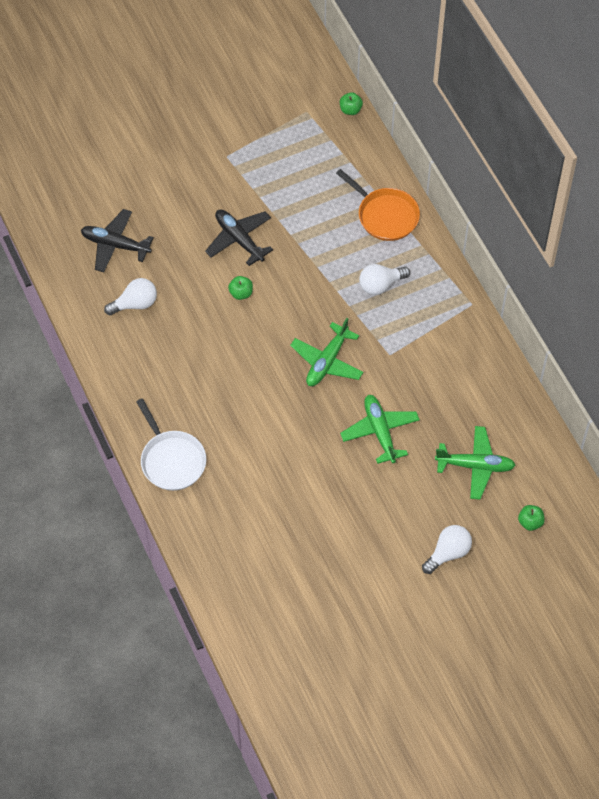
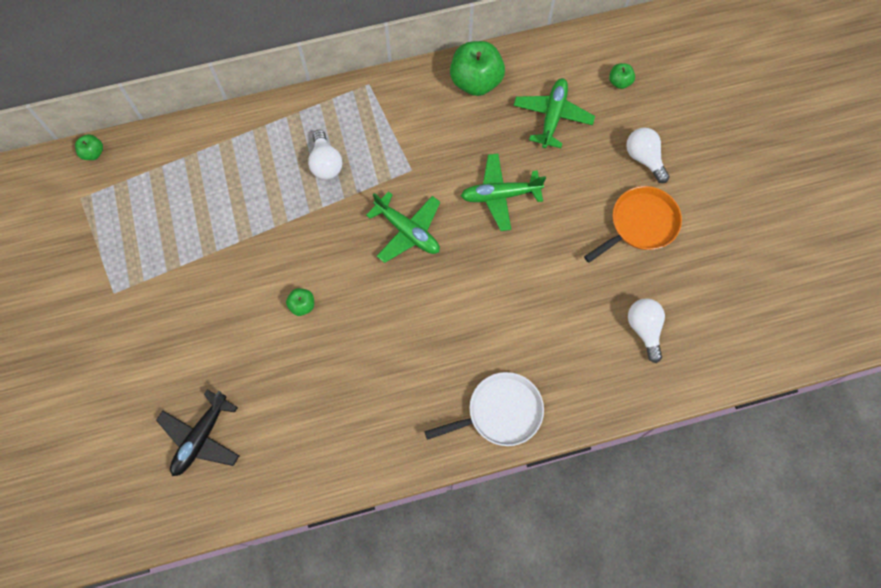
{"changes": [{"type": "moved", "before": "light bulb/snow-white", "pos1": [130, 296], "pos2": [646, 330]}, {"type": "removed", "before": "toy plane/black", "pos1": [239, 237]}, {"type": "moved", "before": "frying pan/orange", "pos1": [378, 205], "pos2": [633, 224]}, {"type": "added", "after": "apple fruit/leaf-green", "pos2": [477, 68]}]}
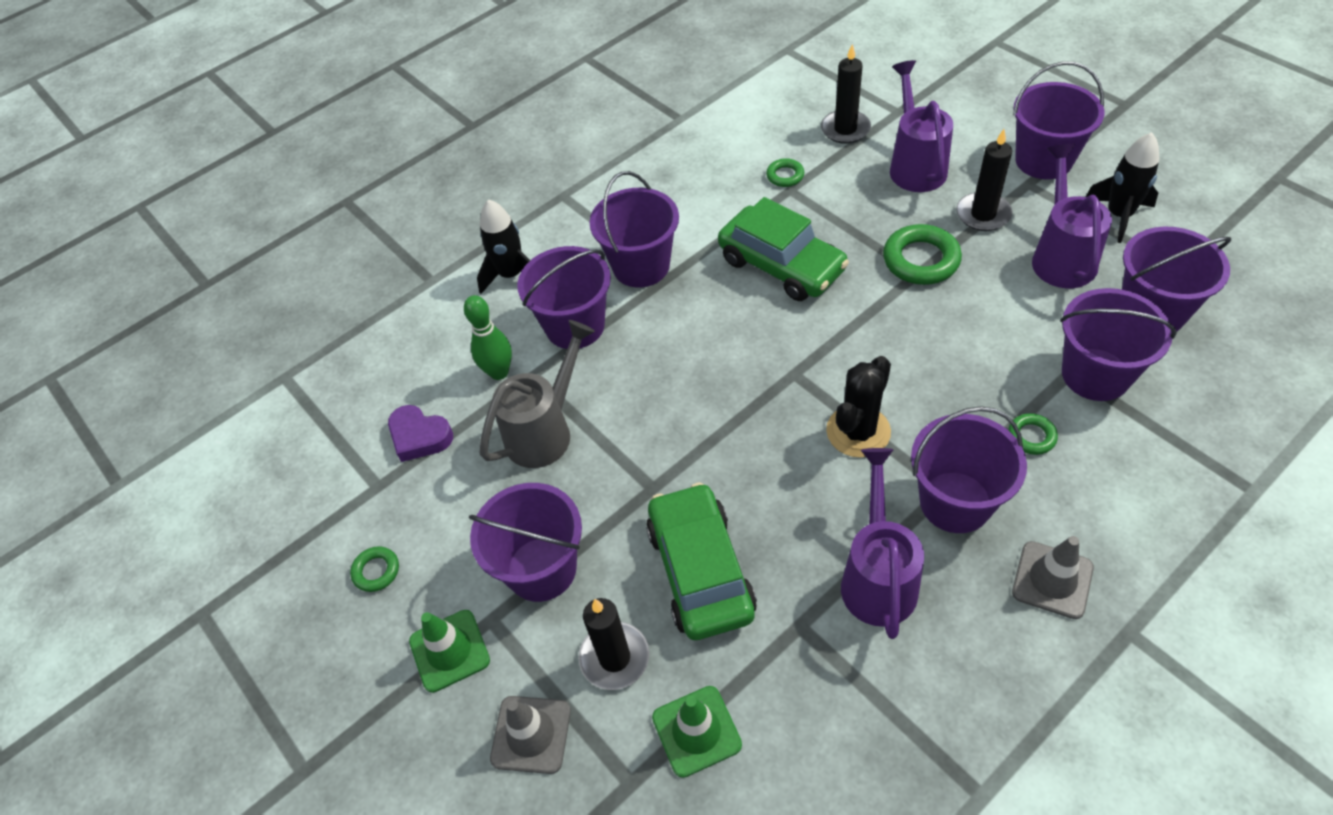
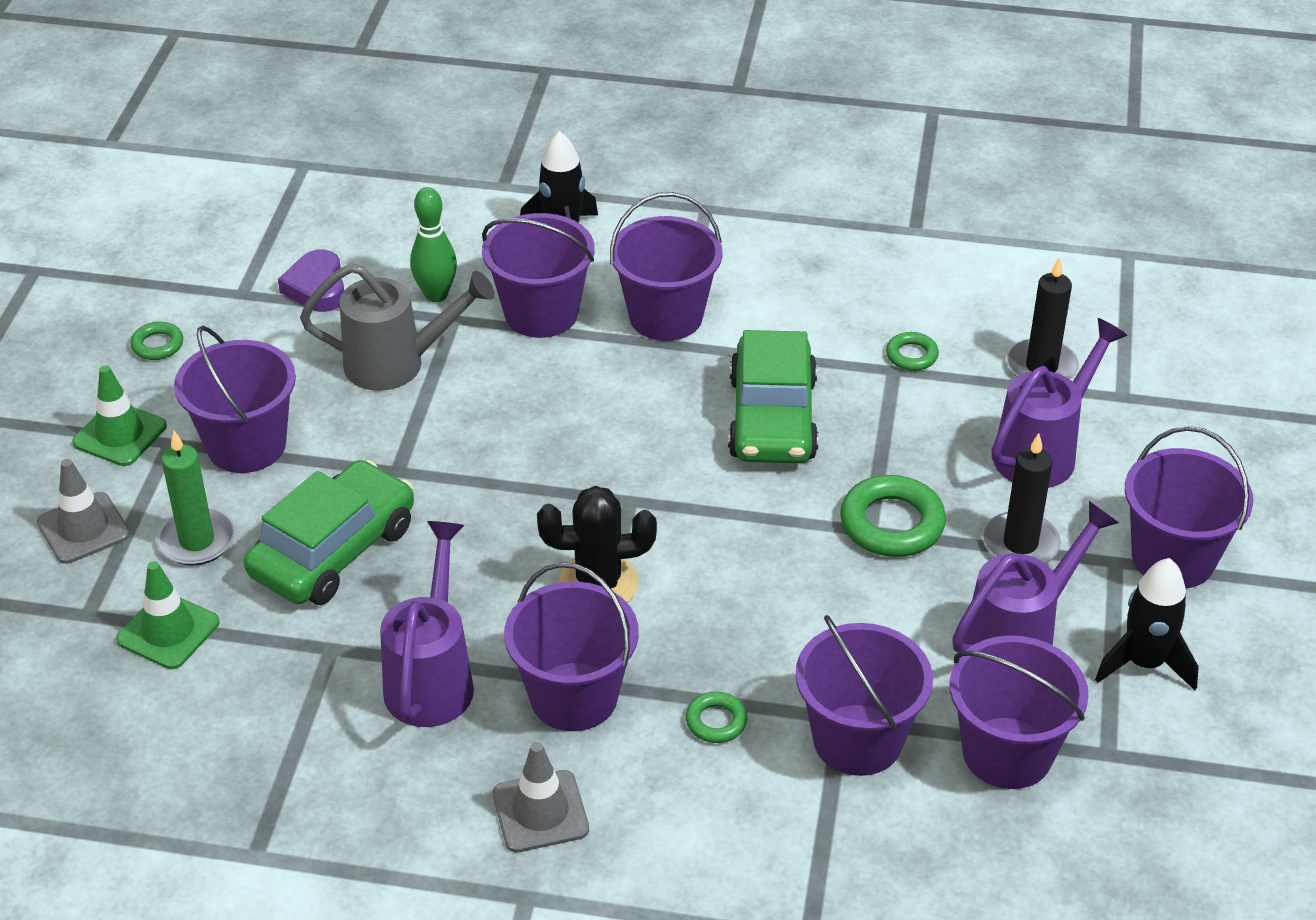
{"changes": [{"type": "recoloured", "before": "candle/black", "after": "candle/leaf-green", "pos1": [614, 644], "pos2": [196, 498]}, {"type": "turned", "before": "watering can/violet", "pos1": [882, 543], "pos2": [427, 624], "turn": -45}]}
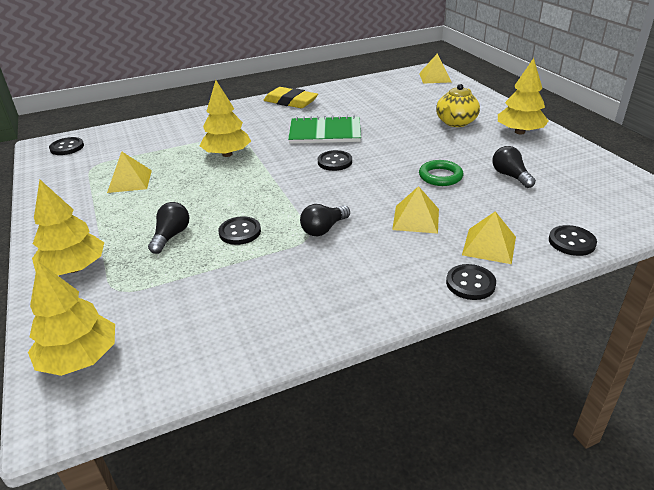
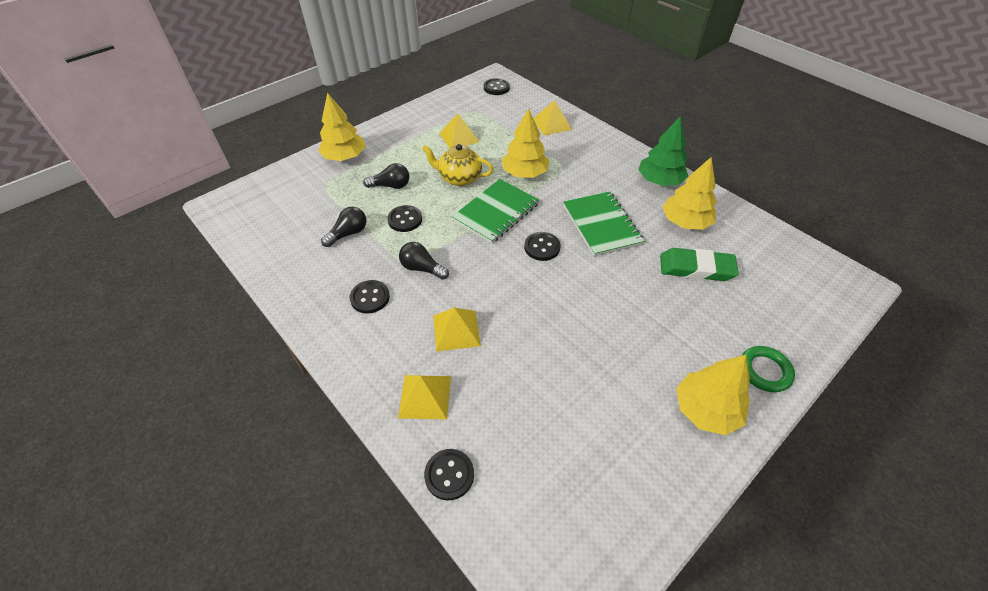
{"changes": [{"type": "moved", "before": "fir tree/golden", "pos1": [71, 318], "pos2": [689, 193]}, {"type": "replaced", "before": "pencil eraser/golden", "after": "fir tree/leaf-green", "pos1": [291, 97], "pos2": [663, 151]}, {"type": "moved", "before": "solid pyramid/golden", "pos1": [435, 69], "pos2": [552, 118]}, {"type": "moved", "before": "ring/leaf-green", "pos1": [441, 173], "pos2": [768, 369]}, {"type": "moved", "before": "tea pot/golden", "pos1": [458, 105], "pos2": [457, 165]}, {"type": "moved", "before": "button/black", "pos1": [471, 282], "pos2": [370, 297]}, {"type": "moved", "before": "light bulb/black", "pos1": [514, 167], "pos2": [343, 227]}, {"type": "added", "after": "notepad/leaf-green", "pos2": [495, 211]}, {"type": "added", "after": "pencil eraser/leaf-green", "pos2": [699, 264]}]}
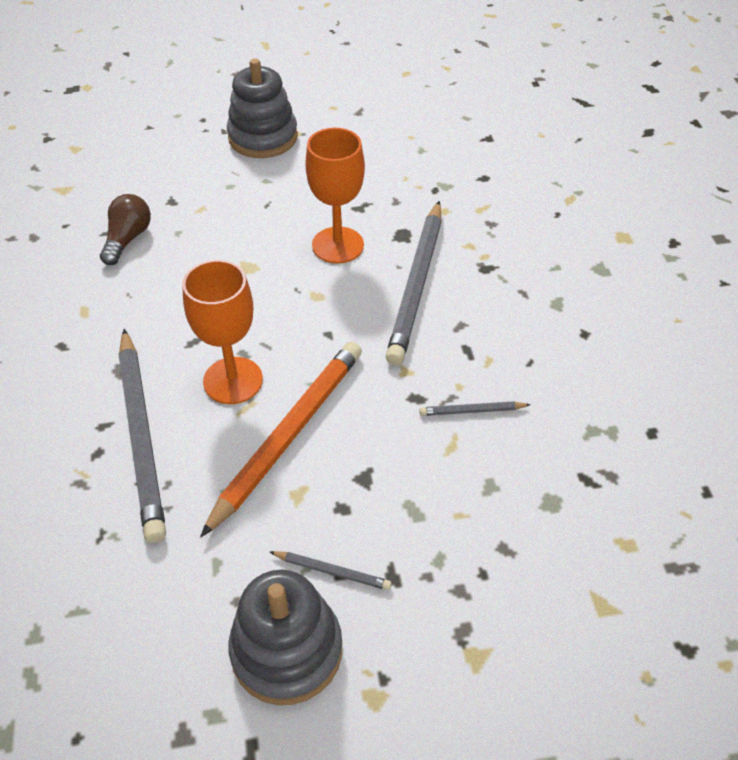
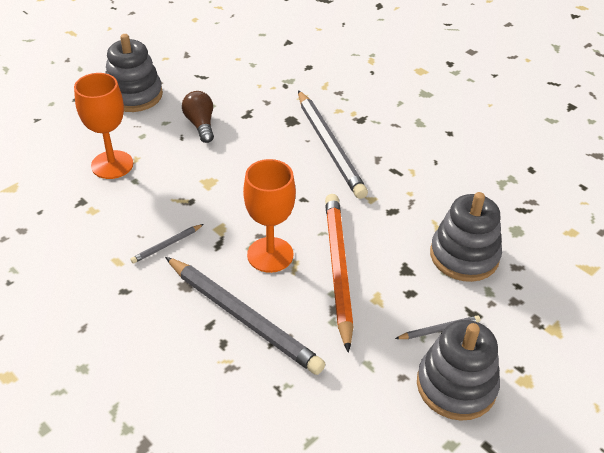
{"changes": [{"type": "moved", "before": "light bulb/brown", "pos1": [125, 229], "pos2": [198, 117]}, {"type": "moved", "before": "goblet/orange", "pos1": [335, 195], "pos2": [103, 126]}, {"type": "moved", "before": "pencil/gray", "pos1": [475, 408], "pos2": [167, 244]}, {"type": "added", "after": "stacking rings/gray", "pos2": [466, 237]}]}
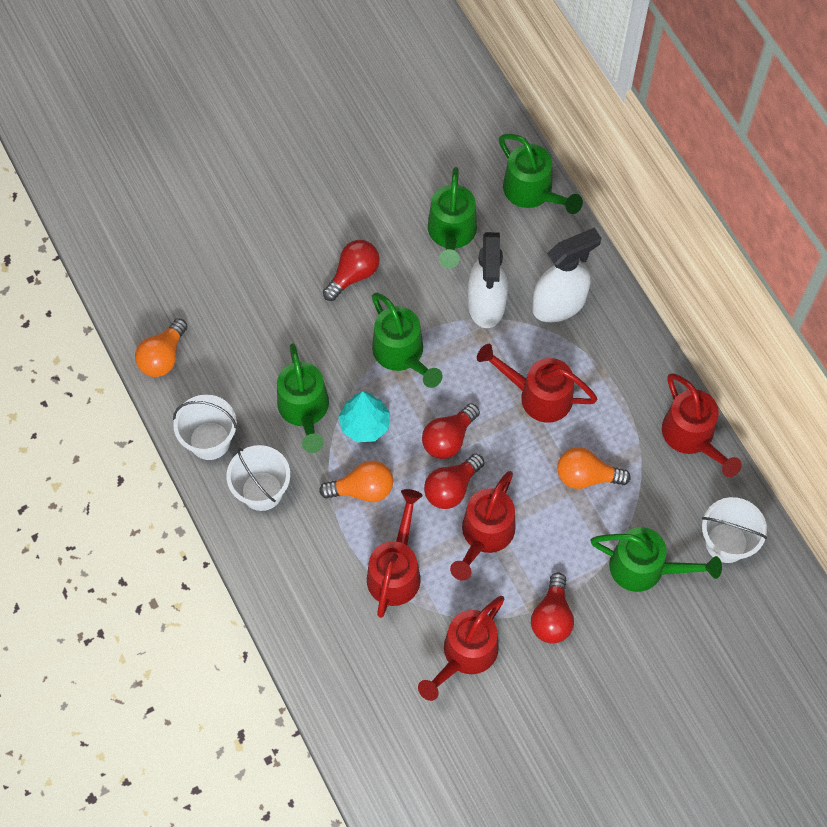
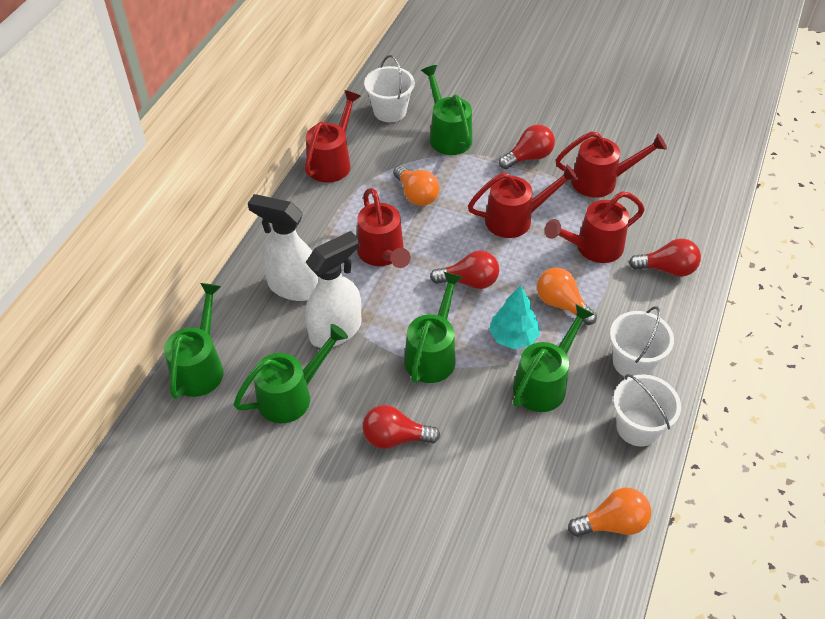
{"changes": [{"type": "moved", "before": "light bulb/crimson", "pos1": [454, 481], "pos2": [665, 257]}]}
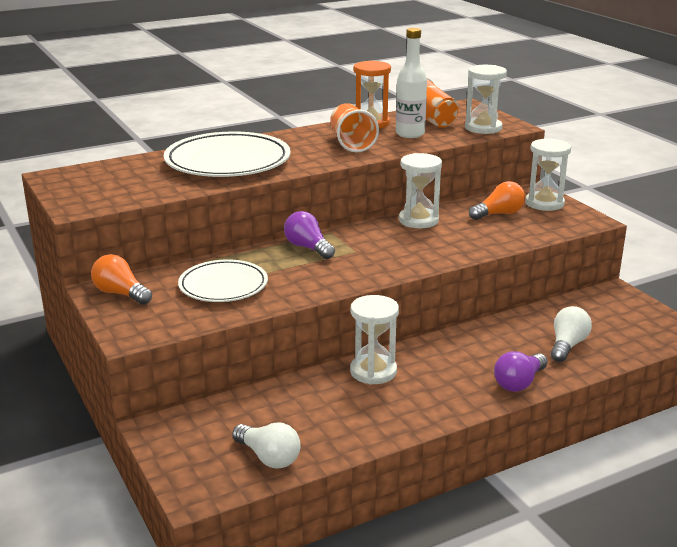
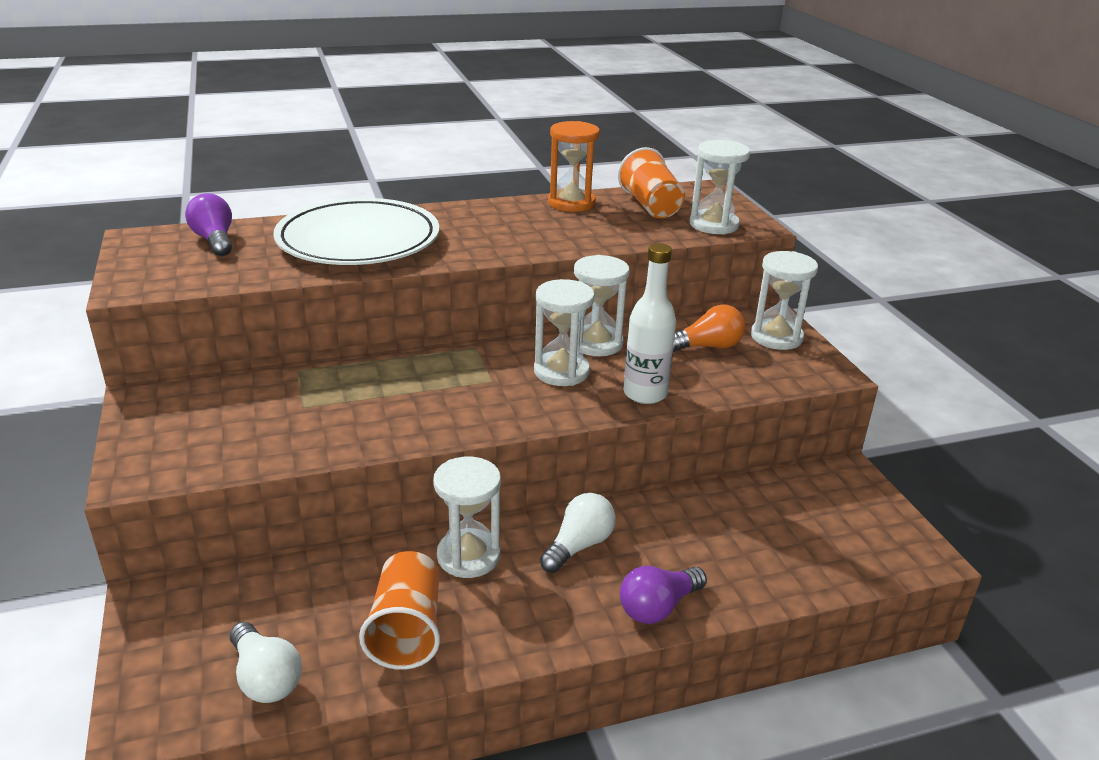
{"changes": [{"type": "removed", "before": "light bulb/orange", "pos1": [121, 279]}, {"type": "removed", "before": "flat dish/snow-white", "pos1": [223, 281]}, {"type": "moved", "before": "light bulb/violet", "pos1": [309, 235], "pos2": [208, 224]}, {"type": "moved", "before": "beaker/orange", "pos1": [354, 127], "pos2": [399, 610]}, {"type": "moved", "before": "drink bottle/snow-white", "pos1": [411, 83], "pos2": [649, 323]}, {"type": "moved", "before": "light bulb/snow-white", "pos1": [571, 334], "pos2": [577, 533]}, {"type": "added", "after": "sandglass/snow-white", "pos2": [564, 332]}]}
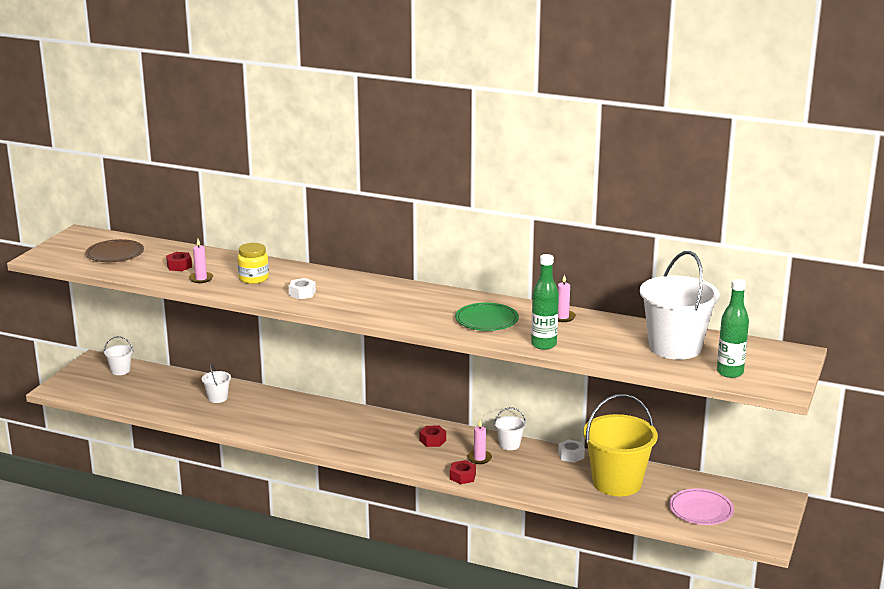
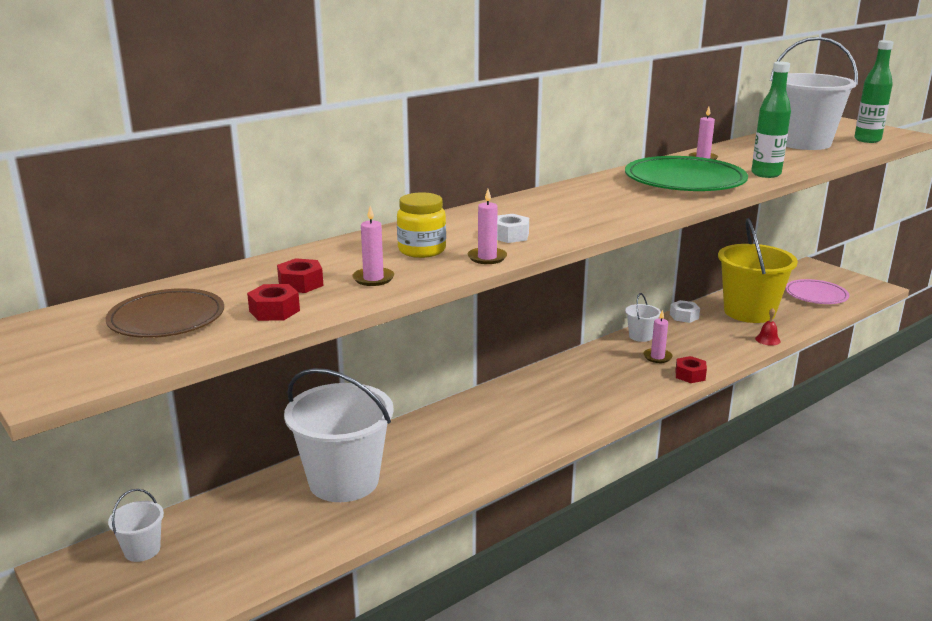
{"changes": [{"type": "resized", "before": "sand bucket/snow-white", "pos1": [216, 383], "pos2": [339, 435], "scale": 2.25}, {"type": "moved", "before": "nut/crimson", "pos1": [433, 436], "pos2": [273, 302]}, {"type": "resized", "before": "flat dish/leaf-green", "pos1": [487, 317], "pos2": [686, 173], "scale": 1.57}, {"type": "added", "after": "candle/rosy", "pos2": [487, 226]}, {"type": "added", "after": "school bell/crimson", "pos2": [768, 327]}]}
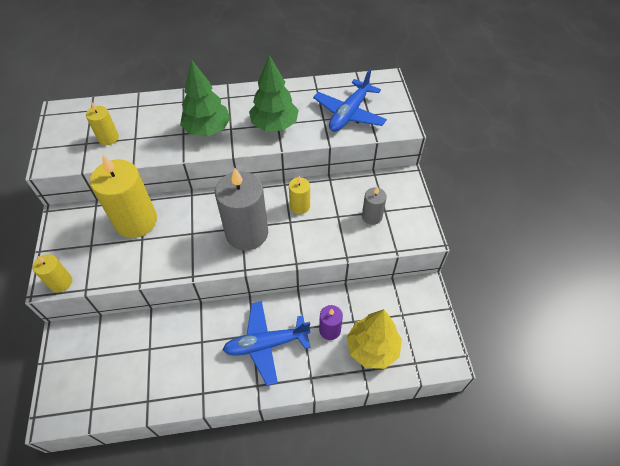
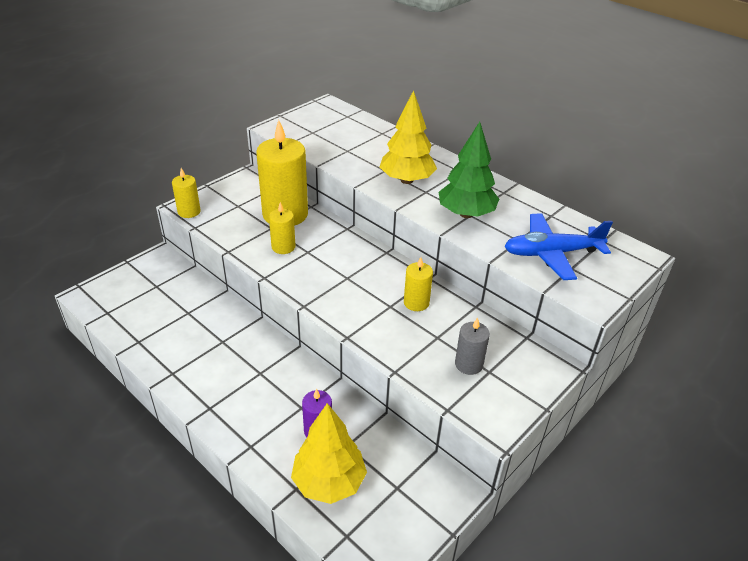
{"changes": [{"type": "moved", "before": "candle/golden", "pos1": [102, 123], "pos2": [282, 228]}, {"type": "recoloured", "before": "fir tree/leaf-green", "after": "fir tree/golden", "pos1": [205, 98], "pos2": [408, 137]}, {"type": "removed", "before": "candle/gray", "pos1": [241, 209]}, {"type": "removed", "before": "toy plane/blue", "pos1": [267, 343]}]}
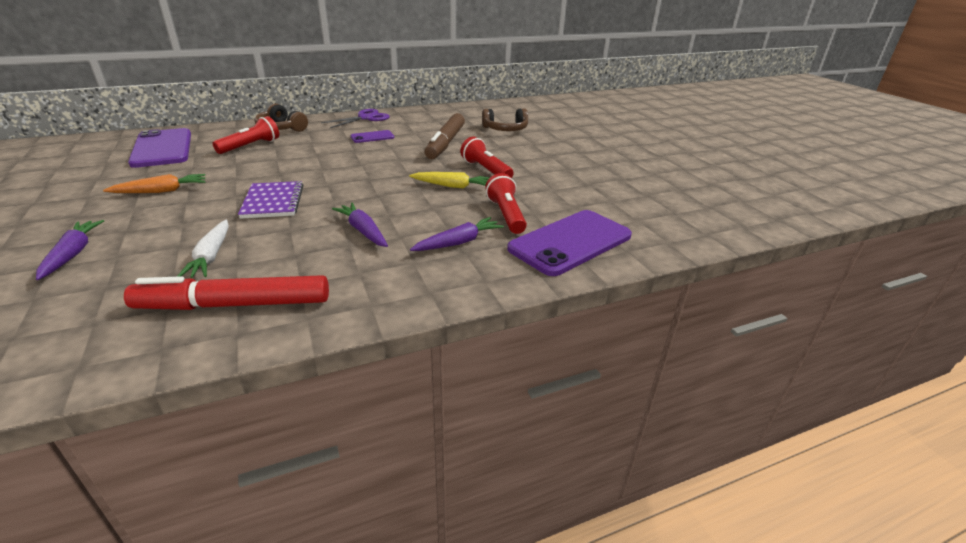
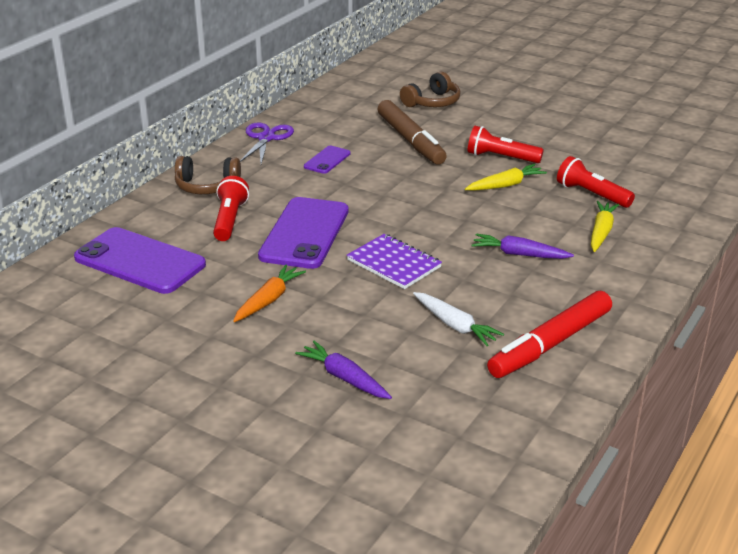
{"changes": [{"type": "recoloured", "before": "carrot/violet", "after": "carrot/golden", "pos1": [457, 234], "pos2": [605, 226]}, {"type": "moved", "before": "phone/violet", "pos1": [569, 243], "pos2": [303, 233]}]}
